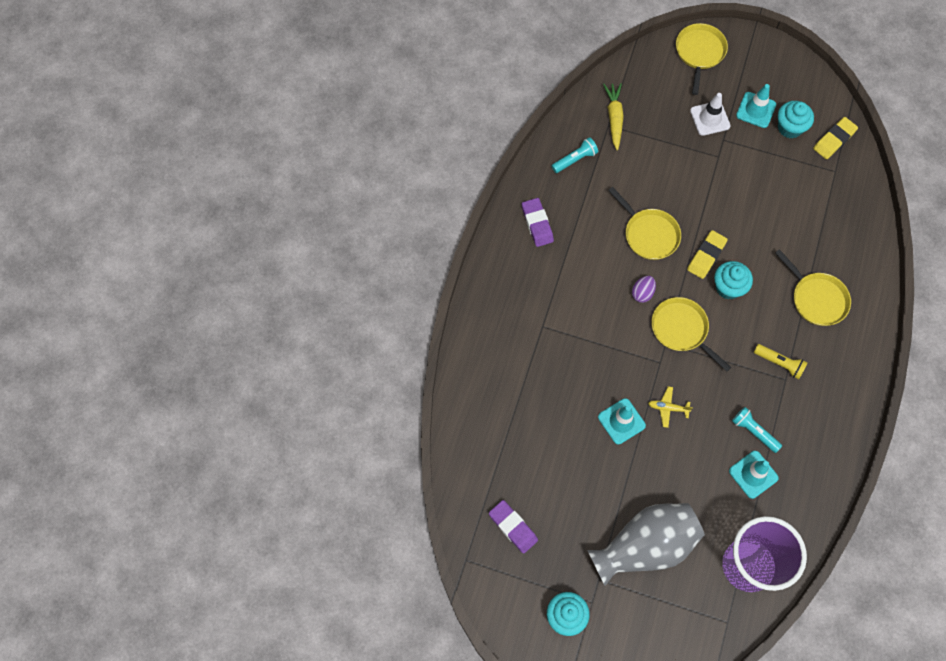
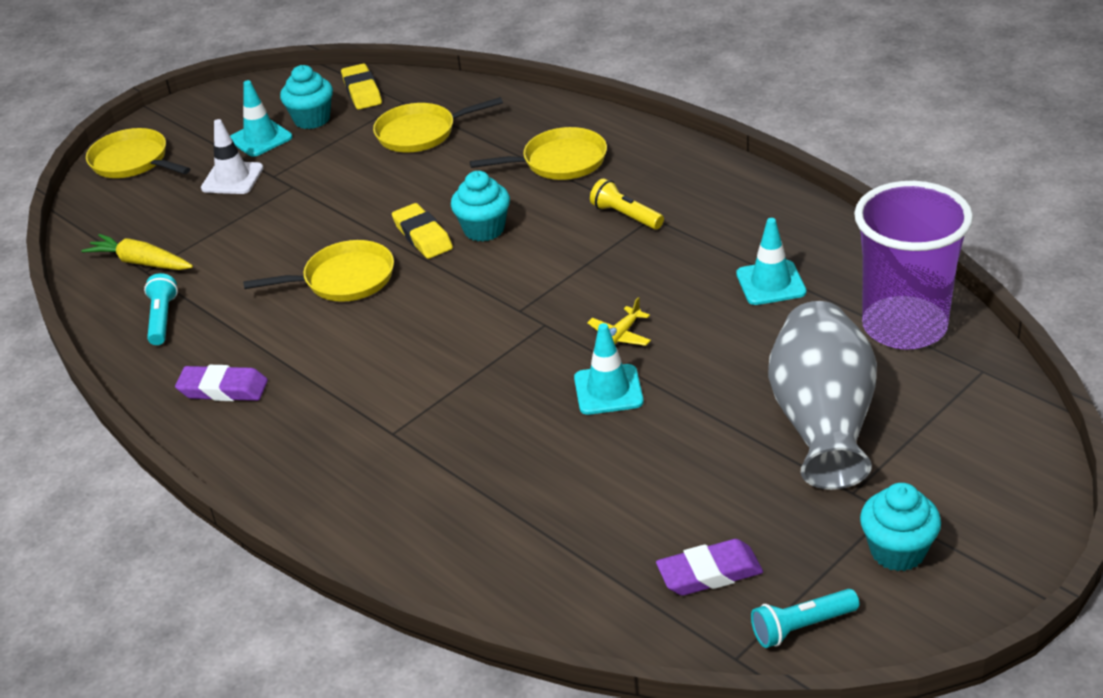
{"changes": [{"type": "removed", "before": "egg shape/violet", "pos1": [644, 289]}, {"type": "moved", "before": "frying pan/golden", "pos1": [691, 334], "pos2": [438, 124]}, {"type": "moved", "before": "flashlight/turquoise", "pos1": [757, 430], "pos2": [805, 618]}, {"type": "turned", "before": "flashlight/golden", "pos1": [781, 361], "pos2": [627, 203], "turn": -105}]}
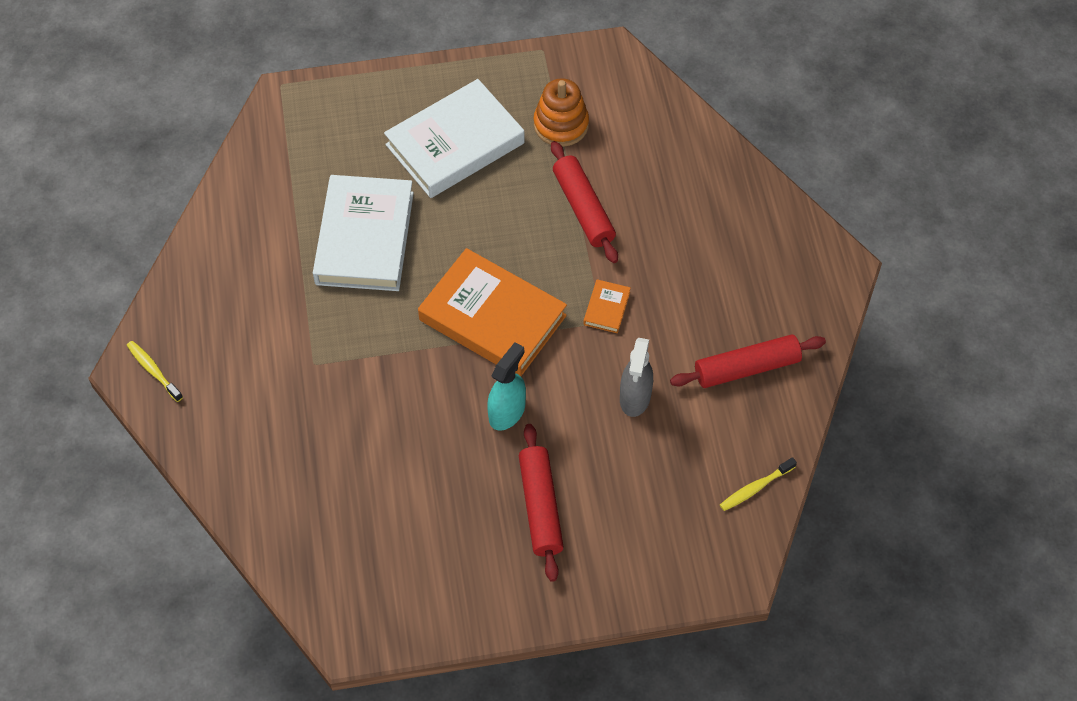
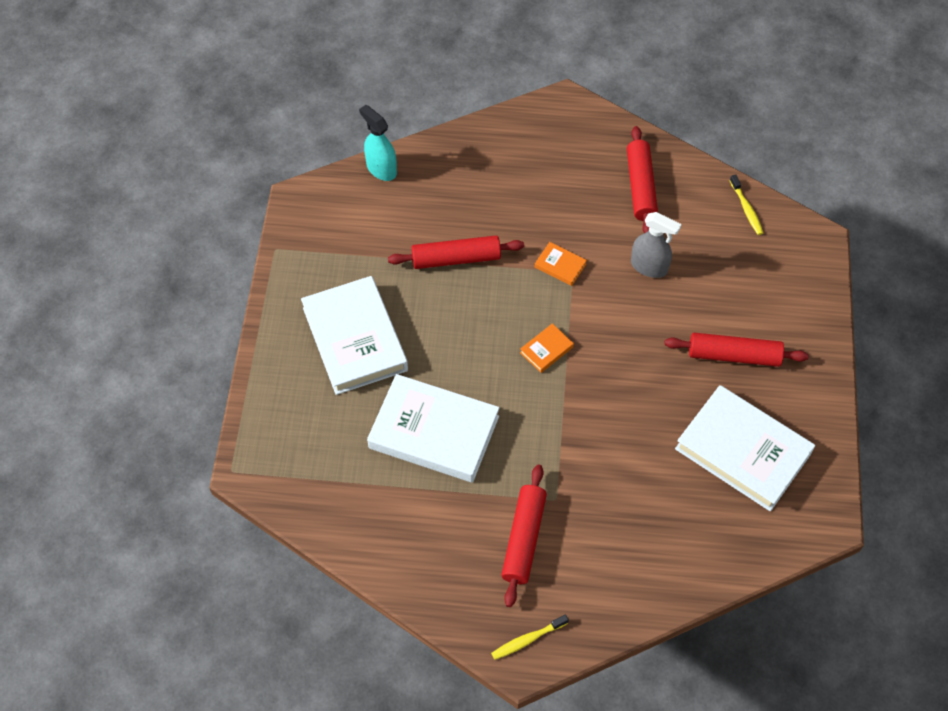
{"changes": [{"type": "resized", "before": "hardcover/orange", "pos1": [492, 312], "pos2": [547, 348], "scale": 0.41}, {"type": "moved", "before": "spray bottle/turquoise", "pos1": [506, 386], "pos2": [378, 143]}, {"type": "removed", "before": "stacking rings/orange", "pos1": [561, 112]}, {"type": "added", "after": "pastry roller/crimson", "pos2": [524, 536]}, {"type": "added", "after": "hardcover/snow-white", "pos2": [745, 448]}]}
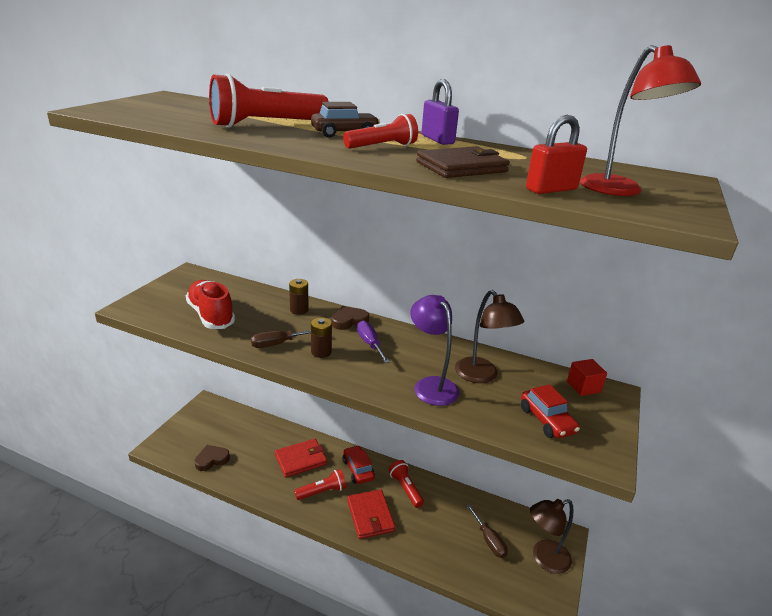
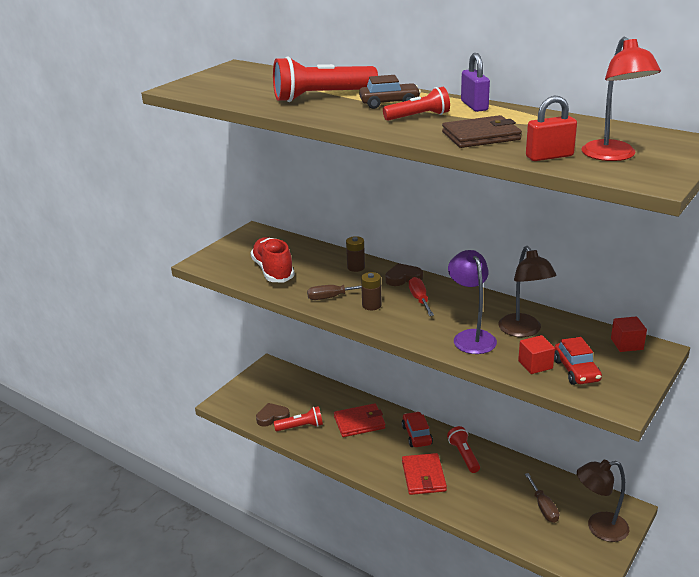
{"changes": [{"type": "moved", "before": "flashlight/crimson", "pos1": [320, 484], "pos2": [298, 418]}, {"type": "recoloured", "before": "hand screwdriver/violet", "after": "hand screwdriver/crimson", "pos1": [373, 342], "pos2": [421, 296]}, {"type": "added", "after": "block/crimson", "pos2": [536, 354]}]}
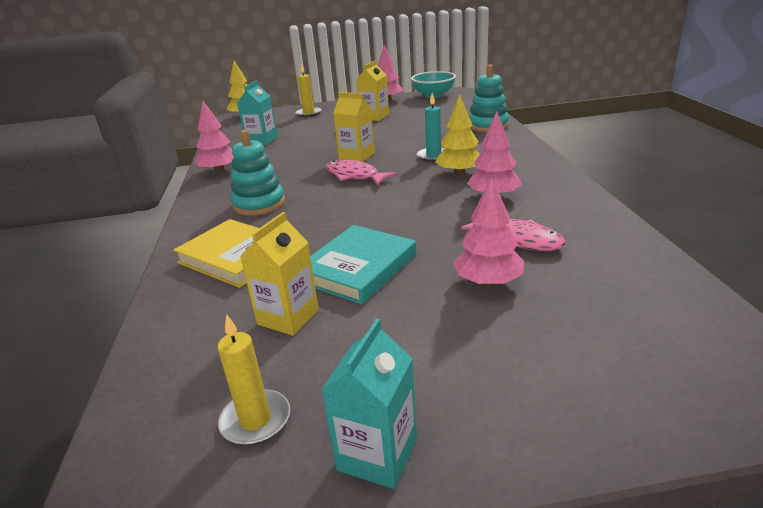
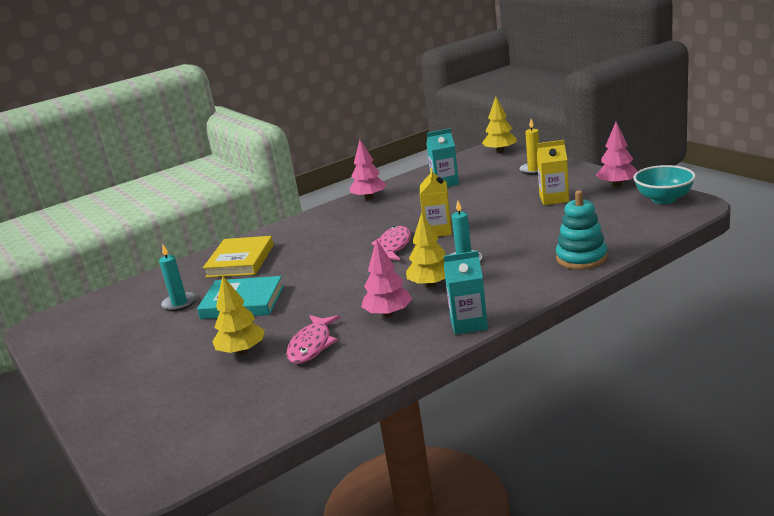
{"changes": [{"type": "removed", "before": "candle/golden", "pos1": [254, 379]}, {"type": "removed", "before": "stacking rings/turquoise", "pos1": [258, 173]}, {"type": "replaced", "before": "juice carton/golden", "after": "candle/turquoise", "pos1": [279, 274], "pos2": [178, 278]}, {"type": "moved", "before": "juice carton/turquoise", "pos1": [369, 403], "pos2": [466, 293]}, {"type": "recoloured", "before": "fir tree/rosy", "after": "fir tree/golden", "pos1": [488, 232], "pos2": [238, 315]}]}
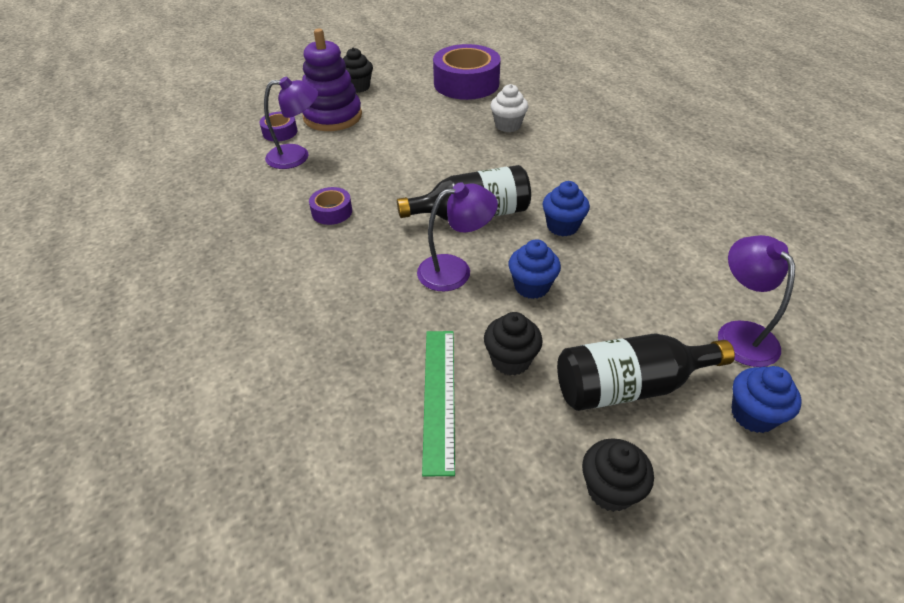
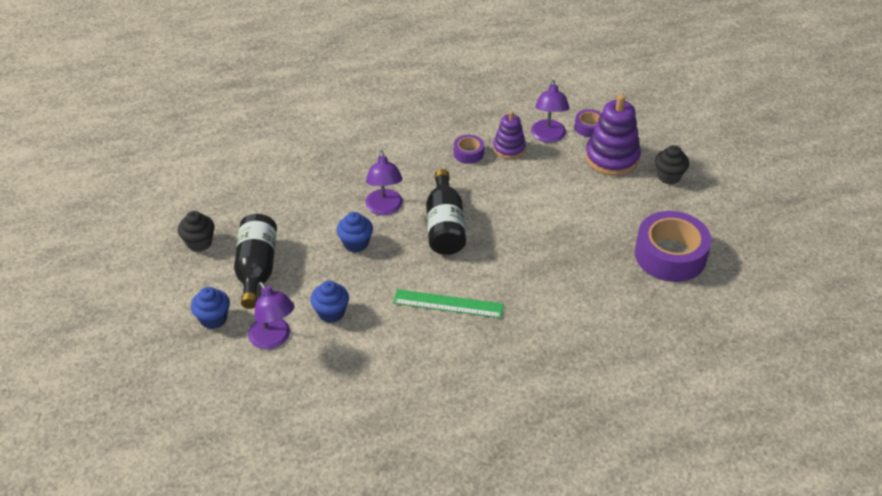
{"changes": [{"type": "moved", "before": "ruler/leaf-green", "pos1": [438, 404], "pos2": [448, 303]}, {"type": "removed", "before": "fairy cake/black", "pos1": [513, 344]}, {"type": "removed", "before": "fairy cake/snow-white", "pos1": [509, 108]}, {"type": "moved", "before": "fairy cake/blue", "pos1": [566, 209], "pos2": [329, 302]}, {"type": "turned", "before": "lamp/violet", "pos1": [756, 301], "pos2": [271, 315], "turn": 60}, {"type": "added", "after": "stacking rings/violet", "pos2": [509, 135]}]}
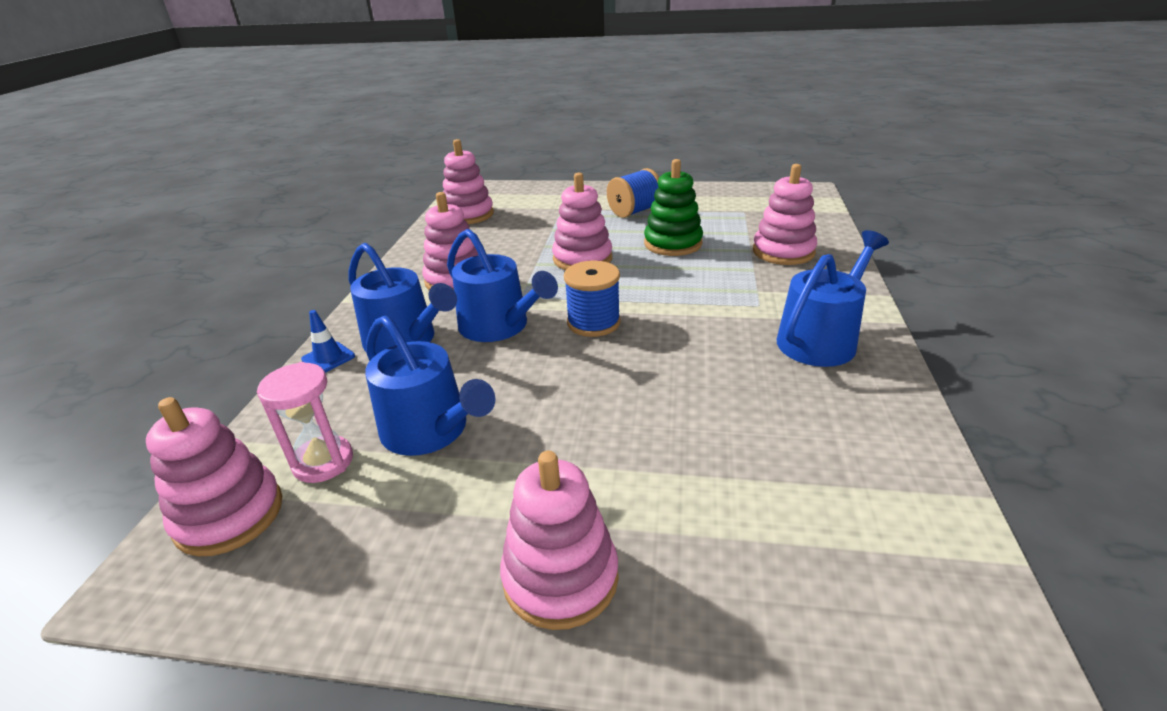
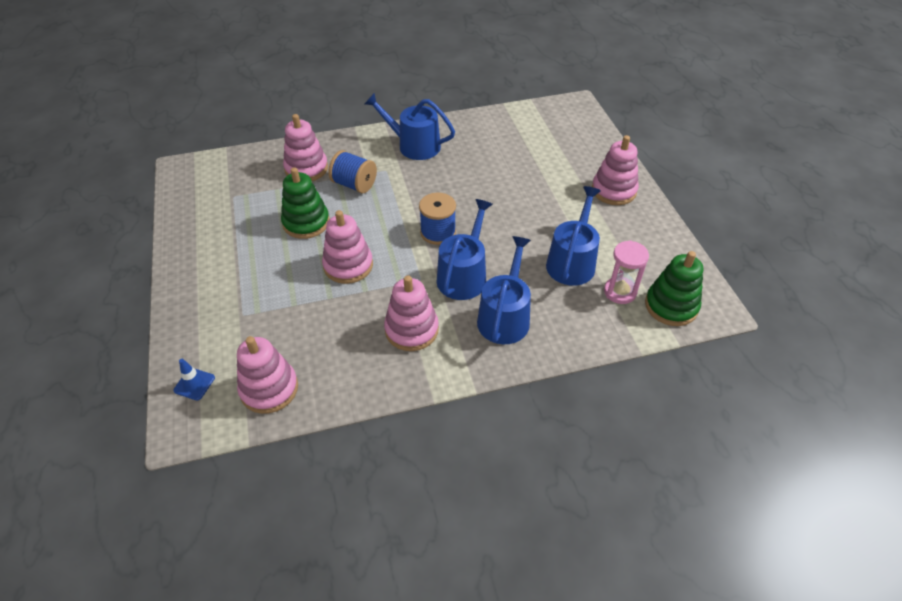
{"changes": [{"type": "recoloured", "before": "stacking rings/rosy", "after": "stacking rings/leaf-green", "pos1": [214, 476], "pos2": [674, 288]}, {"type": "moved", "before": "road cone/blue", "pos1": [328, 341], "pos2": [194, 379]}, {"type": "moved", "before": "spool/blue", "pos1": [633, 193], "pos2": [352, 172]}]}
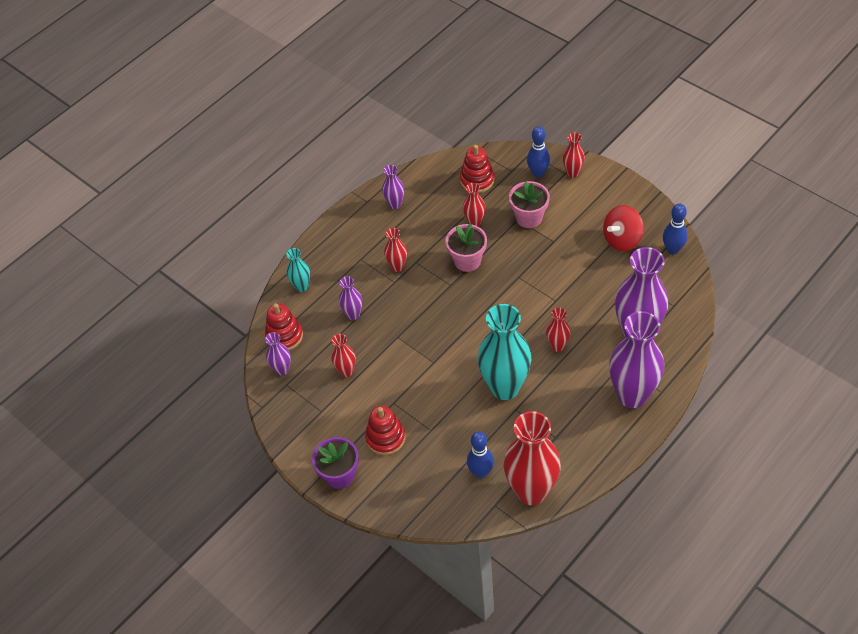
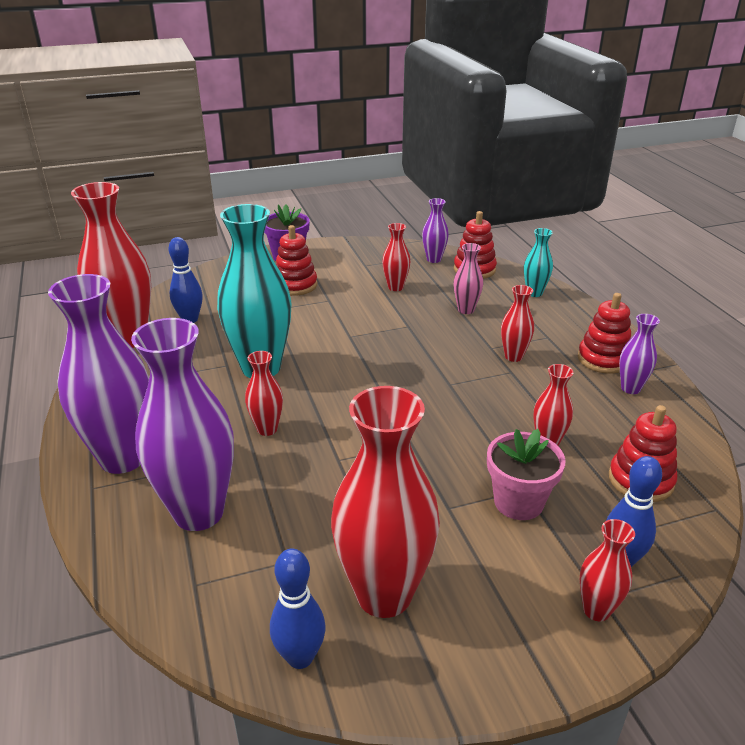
{"changes": [{"type": "recoloured", "before": "vase/violet", "after": "vase/rosy", "pos1": [350, 298], "pos2": [468, 278]}, {"type": "removed", "before": "plant pot/rosy", "pos1": [466, 247]}, {"type": "replaced", "before": "whirligig/crimson", "after": "vase/crimson", "pos1": [623, 228], "pos2": [385, 502]}, {"type": "added", "after": "stacking rings/crimson", "pos2": [604, 333]}]}
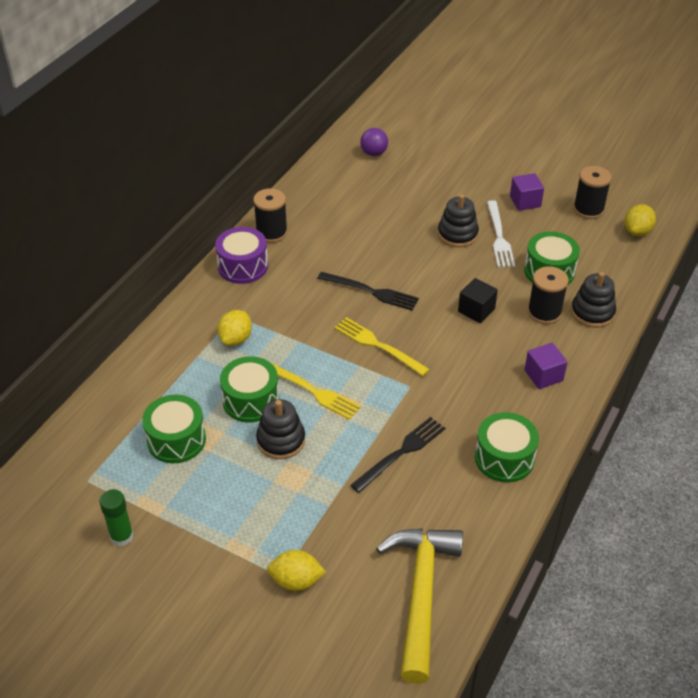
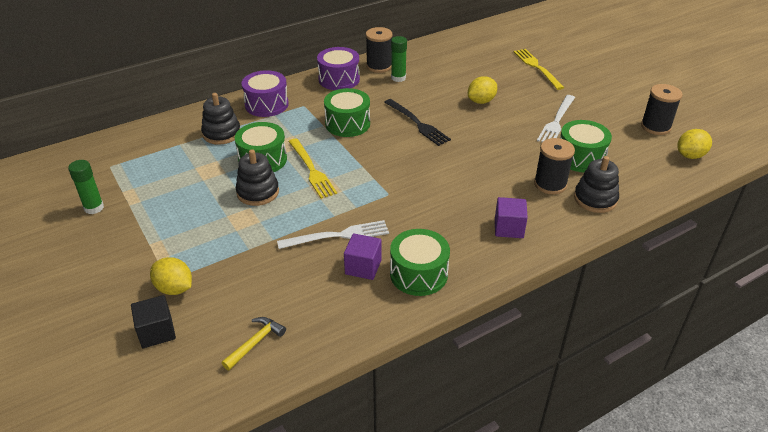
{"changes": [{"type": "moved", "before": "toy drum/leaf-green", "pos1": [174, 429], "pos2": [347, 112]}, {"type": "moved", "before": "citrus fruit/golden", "pos1": [234, 328], "pos2": [482, 90]}, {"type": "moved", "before": "dinner fork/golden", "pos1": [382, 346], "pos2": [539, 69]}, {"type": "recoloured", "before": "dinner fork/black", "after": "dinner fork/snow-white", "pos1": [397, 455], "pos2": [333, 234]}, {"type": "removed", "before": "ball/violet", "pos1": [374, 142]}, {"type": "resized", "before": "hammer/golden", "pos1": [419, 606], "pos2": [254, 343], "scale": 0.43}, {"type": "moved", "before": "stacking rings/black", "pos1": [458, 220], "pos2": [220, 119]}, {"type": "moved", "before": "block/black", "pos1": [478, 300], "pos2": [153, 321]}, {"type": "moved", "before": "block/violet", "pos1": [527, 192], "pos2": [363, 256]}, {"type": "added", "after": "toy drum/violet", "pos2": [265, 93]}, {"type": "added", "after": "glue/leaf-green", "pos2": [399, 59]}]}
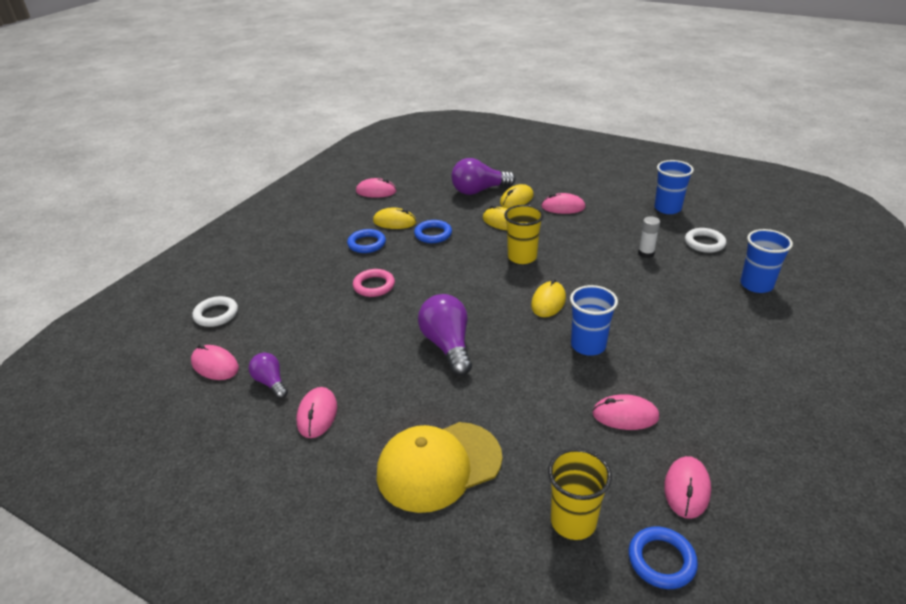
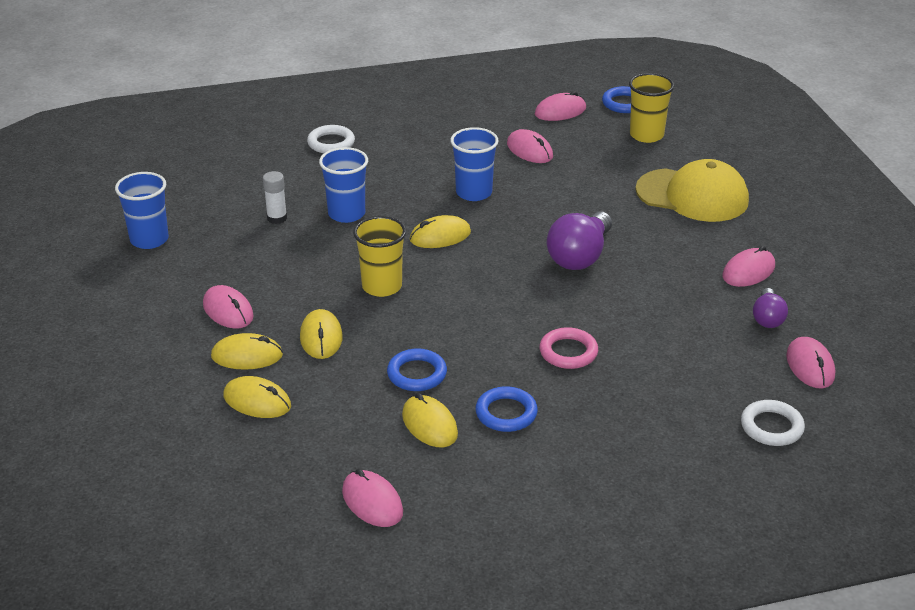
{"changes": [{"type": "replaced", "before": "light bulb/violet", "after": "computer mouse/golden", "pos1": [483, 176], "pos2": [257, 397]}, {"type": "moved", "before": "ring/snow-white", "pos1": [705, 240], "pos2": [331, 139]}, {"type": "moved", "before": "beaker/blue", "pos1": [766, 261], "pos2": [343, 185]}]}
